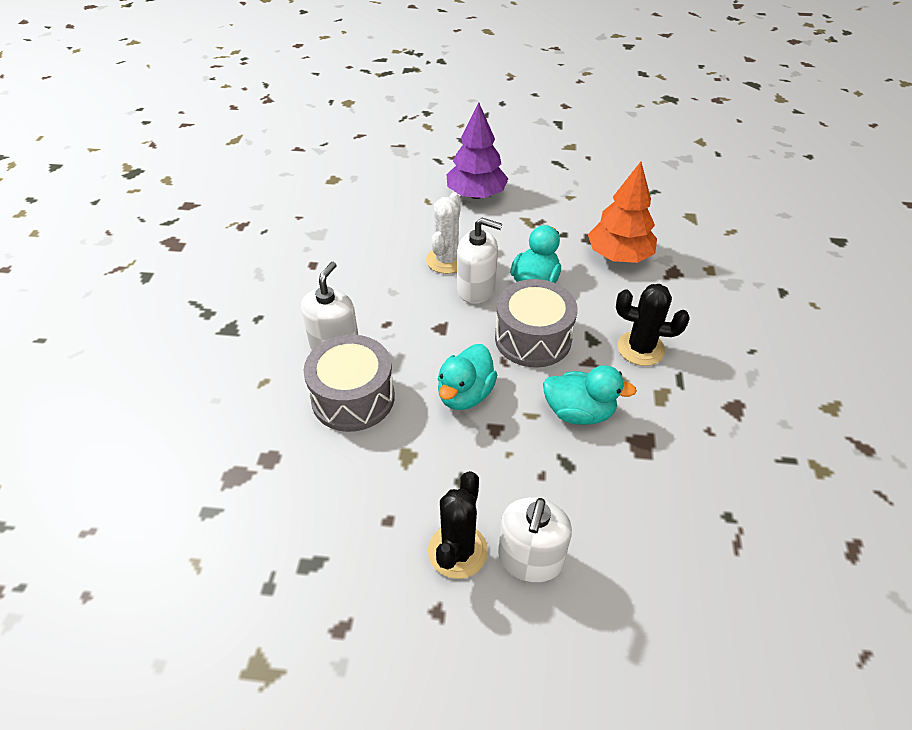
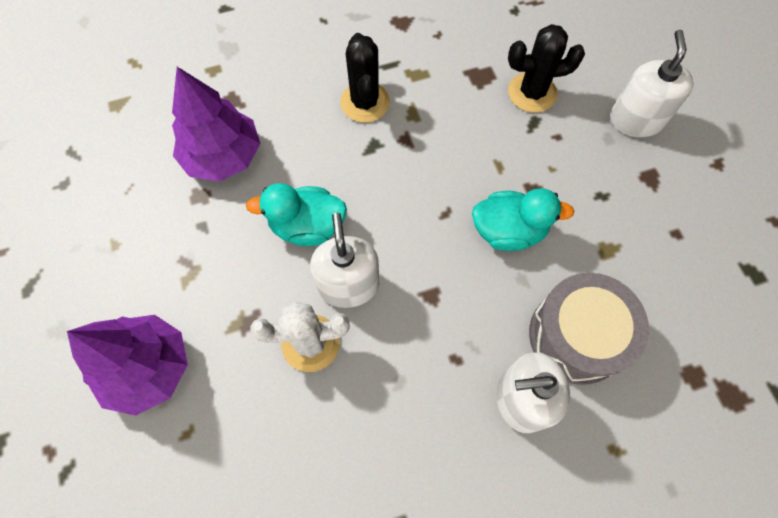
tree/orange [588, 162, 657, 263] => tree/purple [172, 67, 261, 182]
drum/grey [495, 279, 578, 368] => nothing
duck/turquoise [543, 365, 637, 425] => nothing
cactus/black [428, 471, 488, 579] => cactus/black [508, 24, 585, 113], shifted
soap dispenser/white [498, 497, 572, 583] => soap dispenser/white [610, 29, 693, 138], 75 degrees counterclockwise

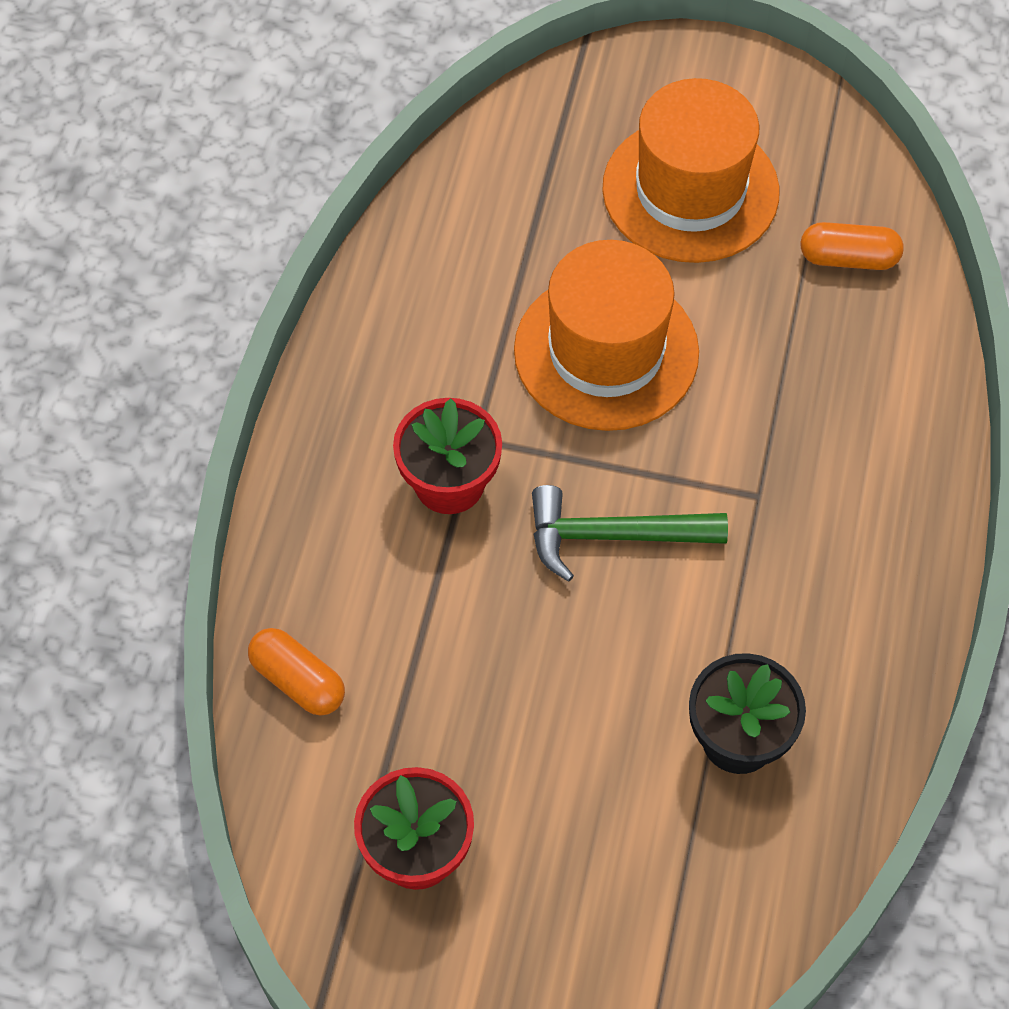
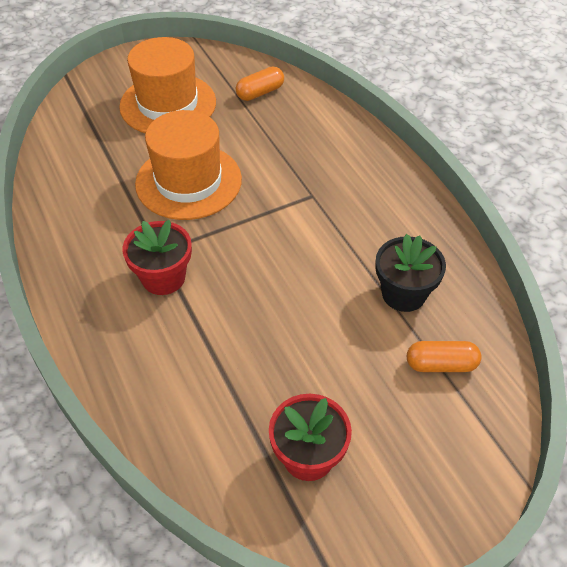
hammer/green [532, 485, 728, 581] => nothing
capsule/orange [248, 628, 345, 715] => capsule/orange [407, 341, 481, 372], shifted

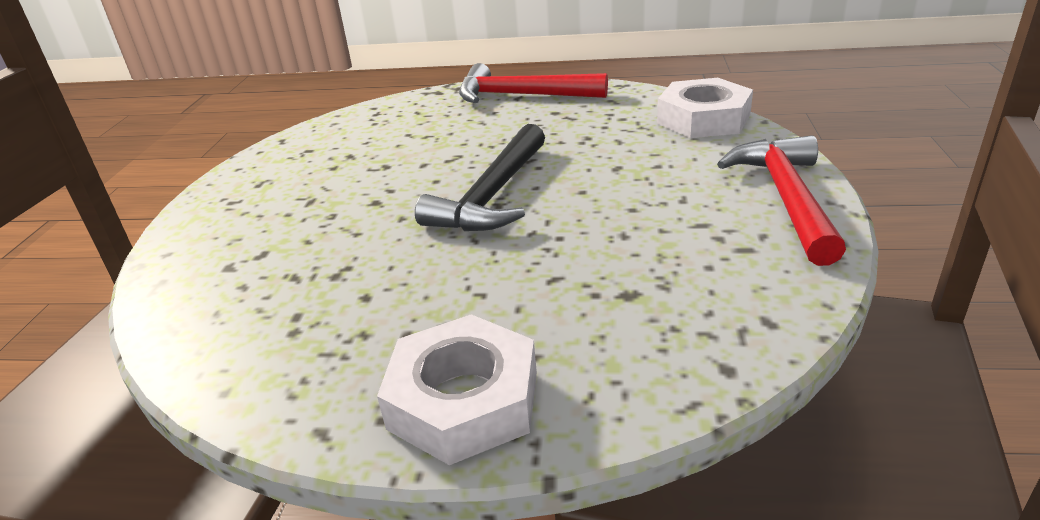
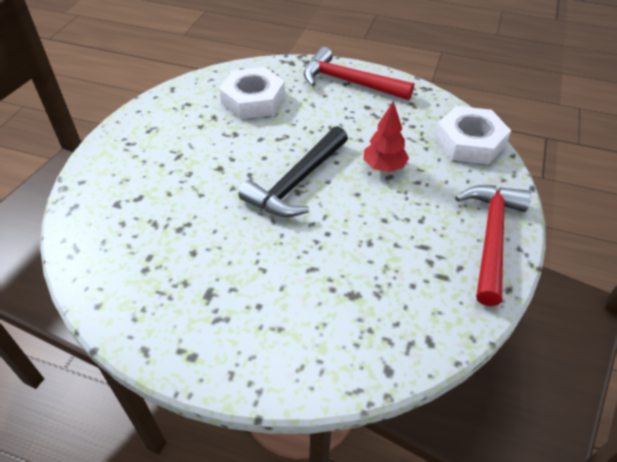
nut/white [377, 314, 537, 465] => nut/white [219, 67, 285, 119], shifted
nothing => tree/red [363, 101, 409, 172]

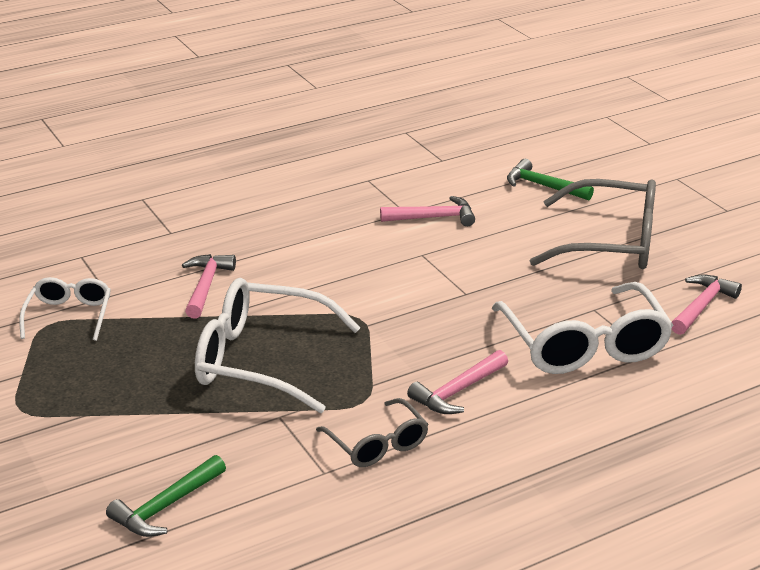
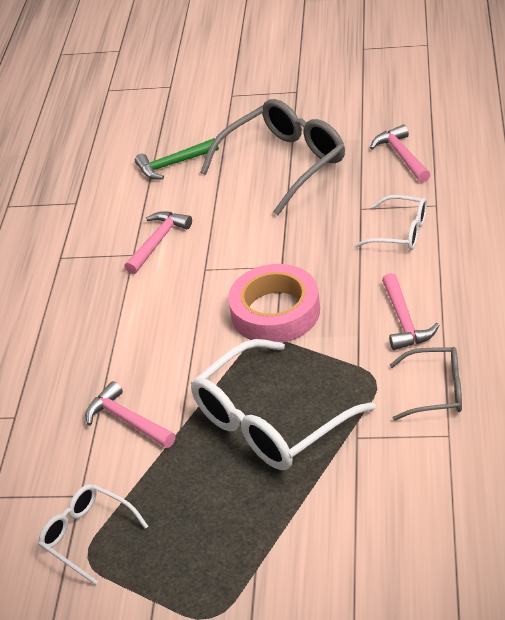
glasses/white [492, 282, 673, 374] => glasses/white [354, 195, 427, 250], x0.55
hammer/green [106, 455, 226, 537] => nothing
nothing => tape/pink [228, 264, 320, 342]

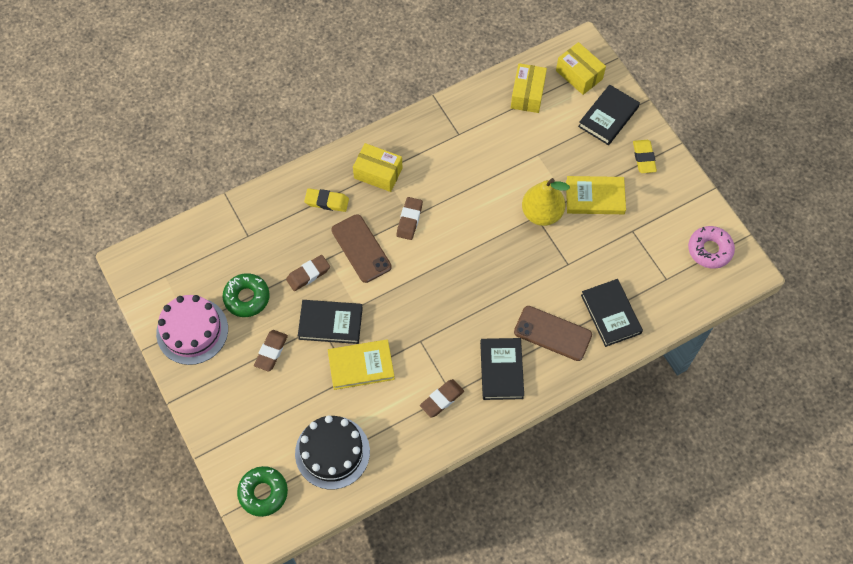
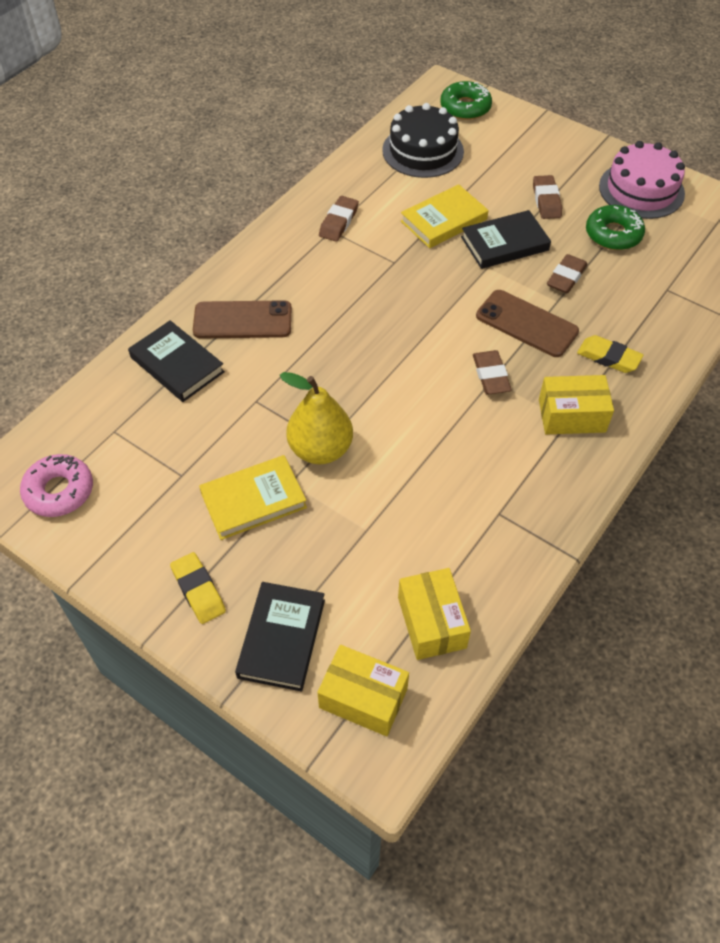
eraser/yellow [304, 188, 349, 212] => eraser/yellow [577, 335, 644, 373], 45 degrees clockwise
book/black [480, 338, 524, 400] => nothing

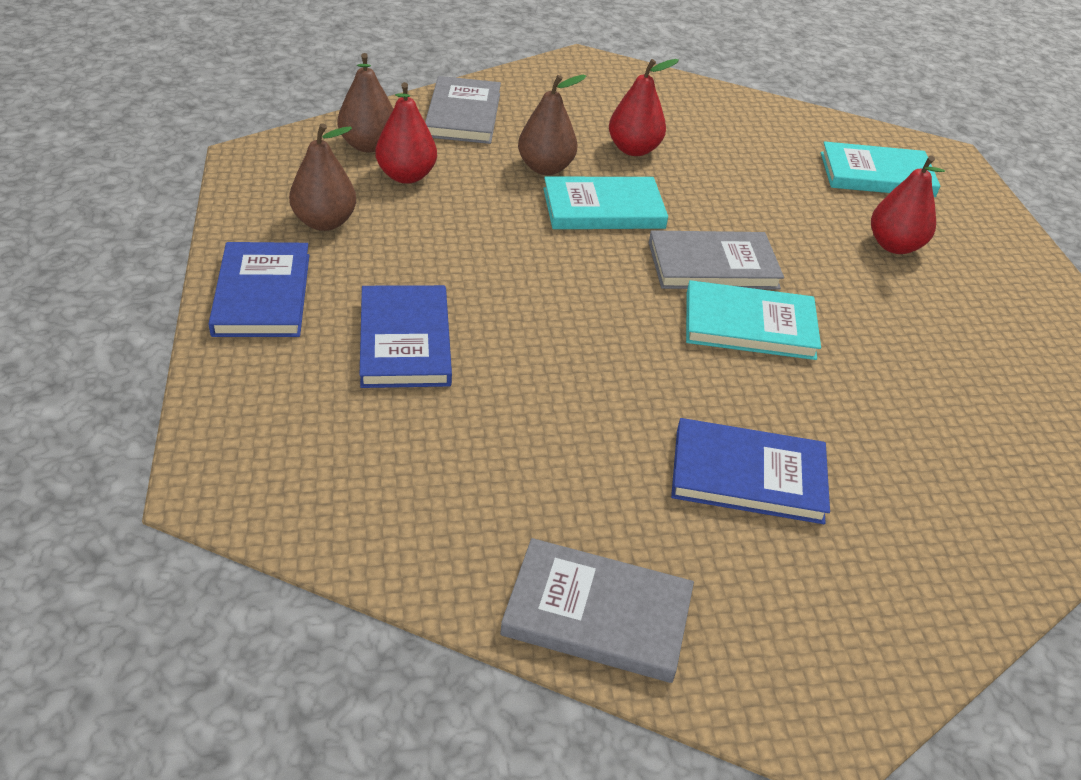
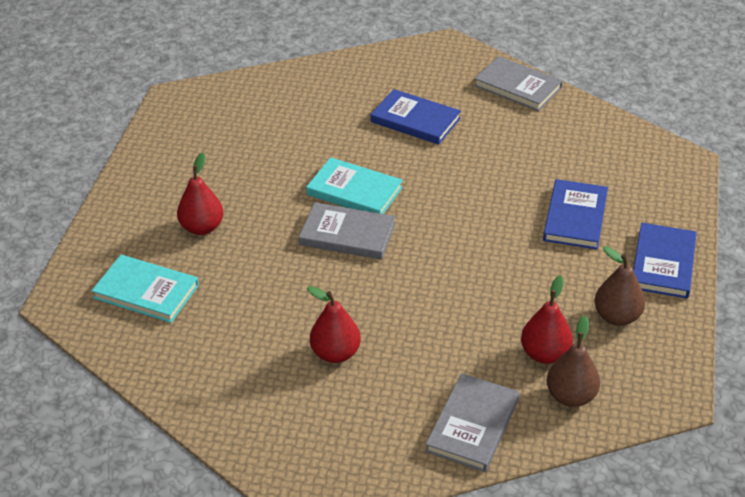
pear/brown [518, 75, 586, 175] => nothing
book/turquoise [543, 177, 668, 229] => nothing

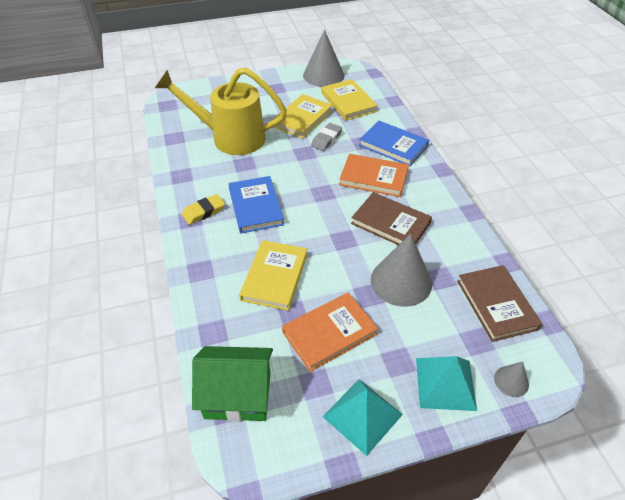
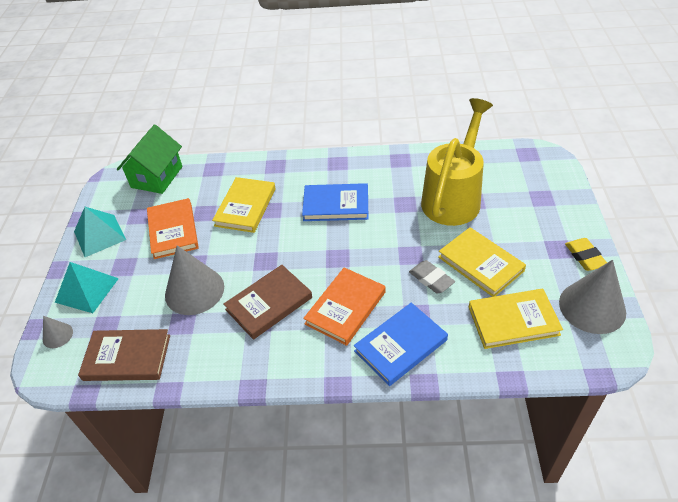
eraser/yellow [182, 194, 225, 225] => eraser/yellow [565, 238, 607, 271], shifted
book/yellow [239, 240, 307, 311] => book/yellow [212, 177, 276, 233], 75 degrees clockwise

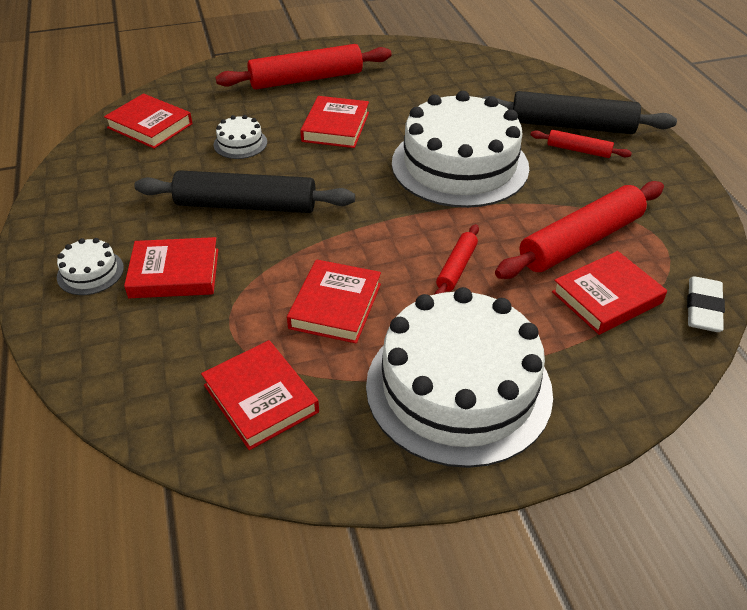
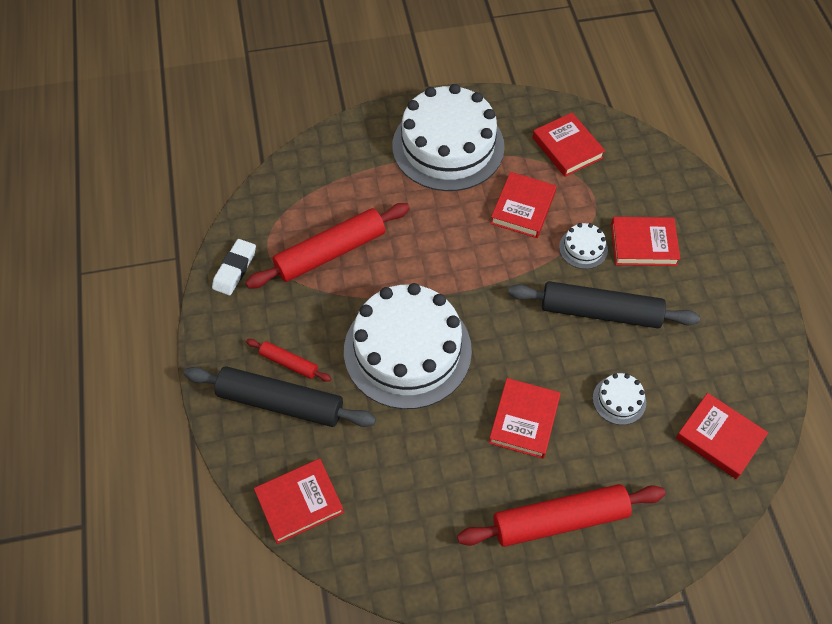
rolling pin/red [434, 224, 479, 295] => nothing
cake/white [57, 238, 124, 295] => cake/white [559, 223, 608, 269], shifted
book/red [552, 251, 667, 335] => book/red [254, 459, 344, 544], shifted
eraser/white [687, 276, 725, 332] => eraser/white [212, 239, 256, 295], shifted

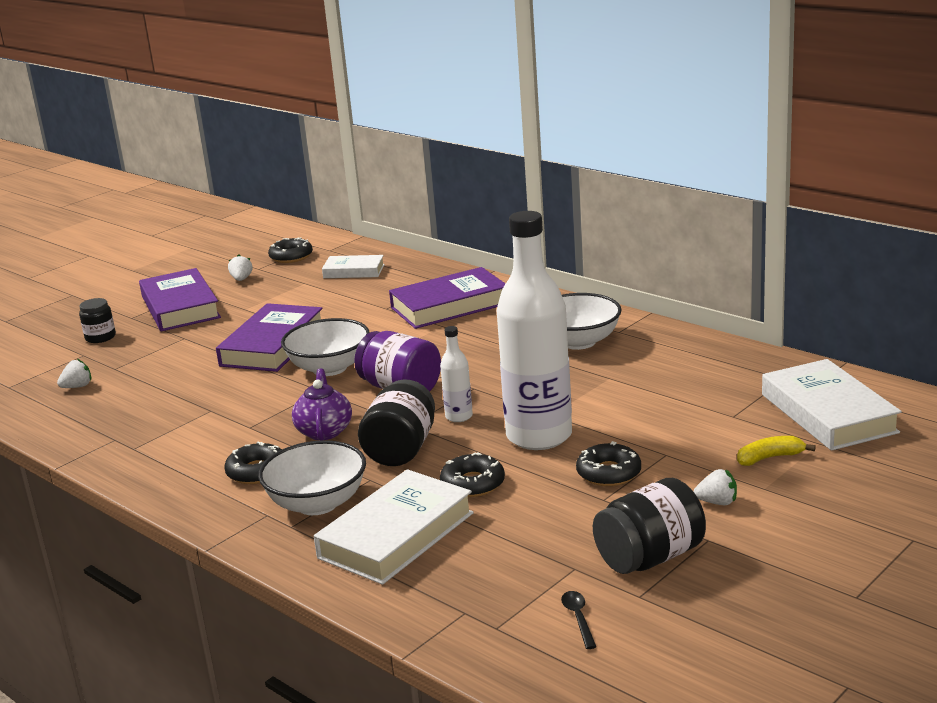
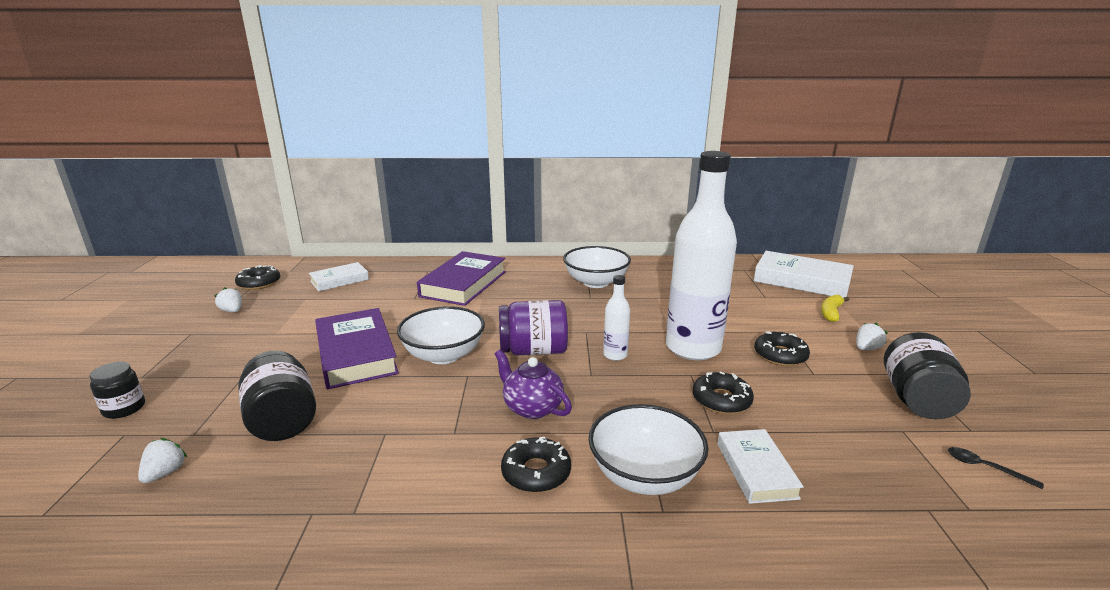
book/purple [139, 268, 221, 331] => nothing
jar/black [358, 379, 435, 466] => jar/black [239, 351, 316, 441], shifted
book/white [314, 469, 474, 585] => book/white [717, 429, 804, 504], x0.58

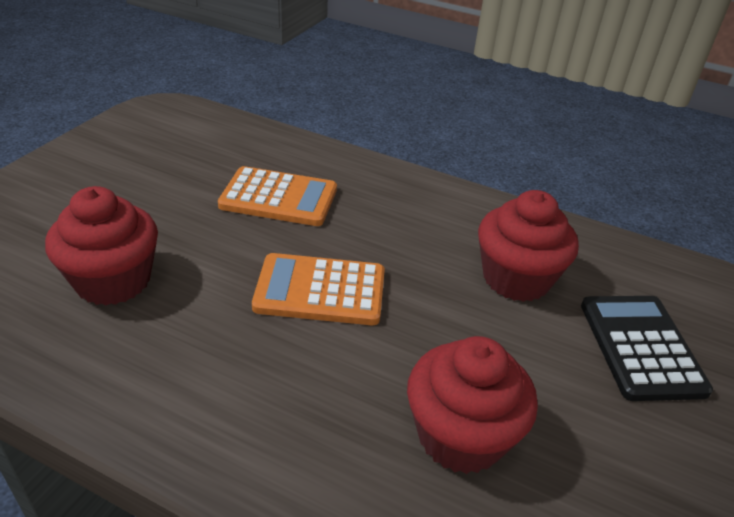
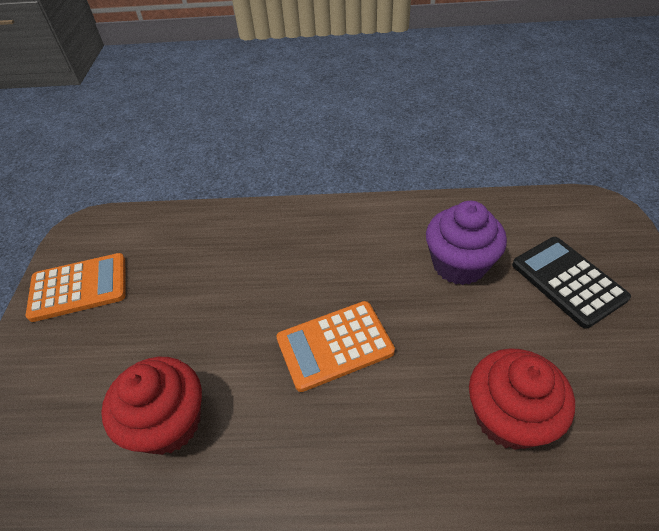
calculator/orange [218, 166, 337, 226] => calculator/orange [26, 253, 126, 322], shifted
cupcake/red [478, 190, 579, 302] => cupcake/purple [426, 201, 507, 285]

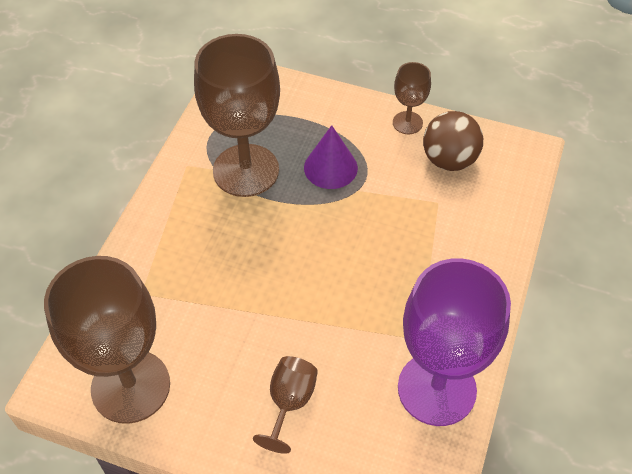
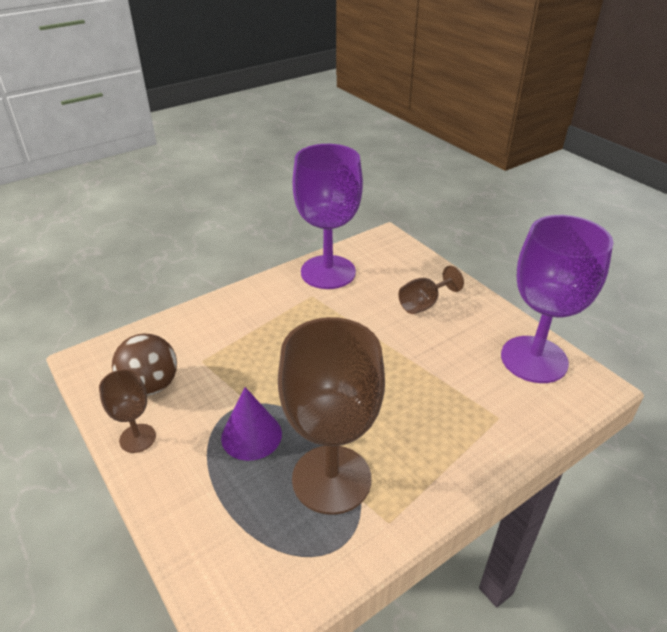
goblet/brown [44, 256, 170, 424] => goblet/purple [501, 215, 614, 383]

